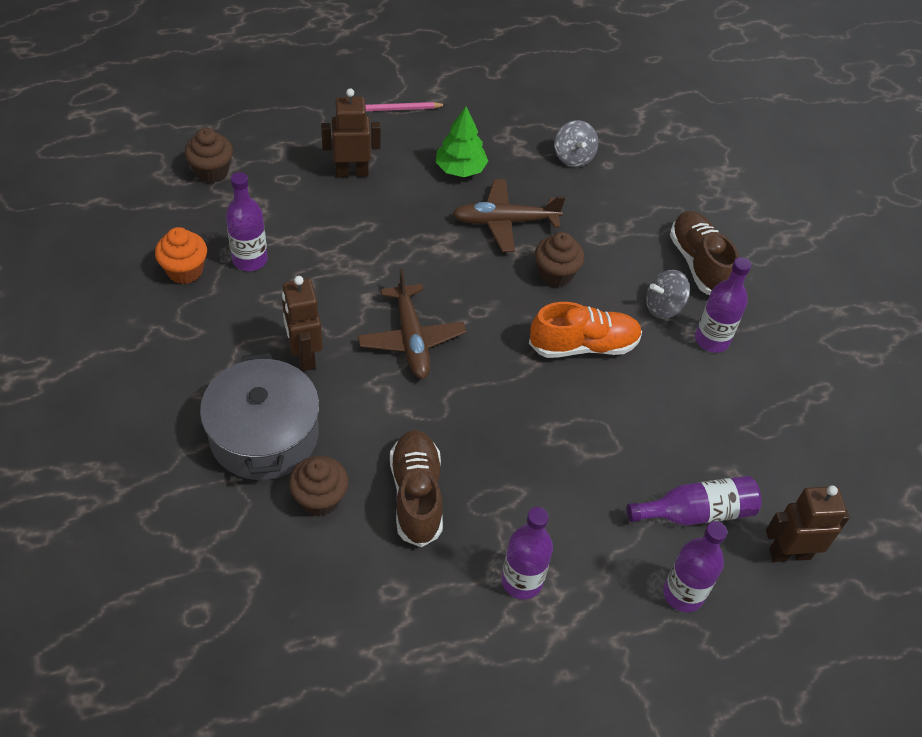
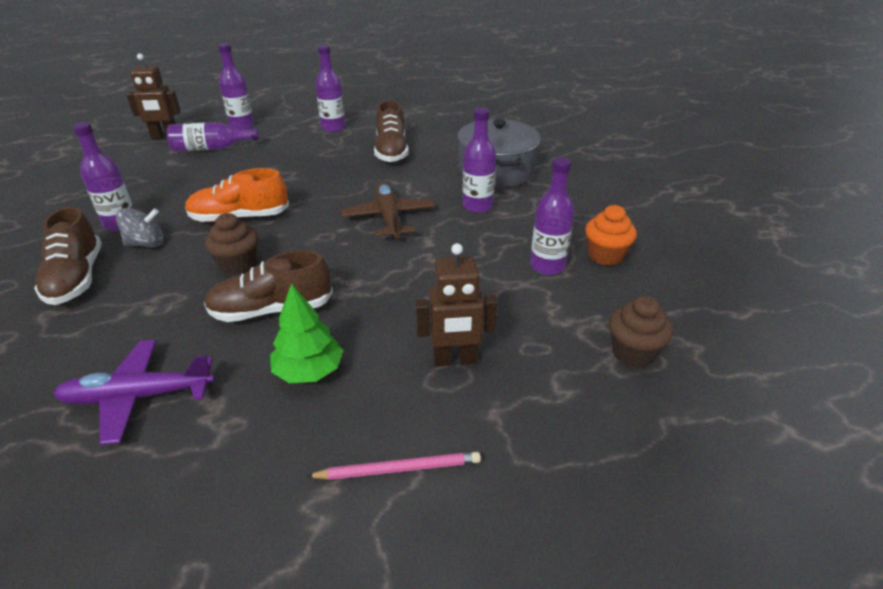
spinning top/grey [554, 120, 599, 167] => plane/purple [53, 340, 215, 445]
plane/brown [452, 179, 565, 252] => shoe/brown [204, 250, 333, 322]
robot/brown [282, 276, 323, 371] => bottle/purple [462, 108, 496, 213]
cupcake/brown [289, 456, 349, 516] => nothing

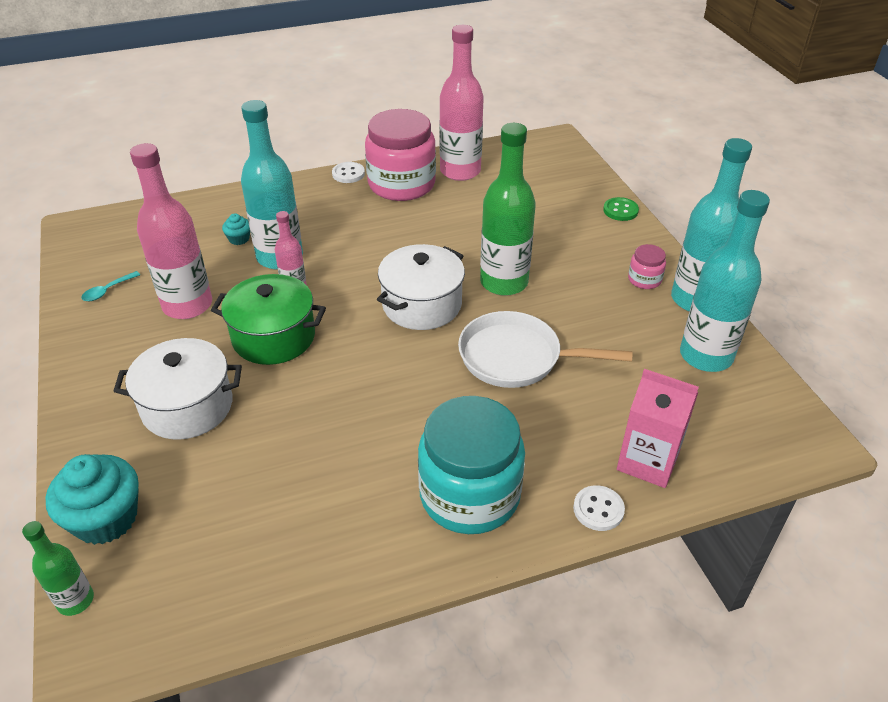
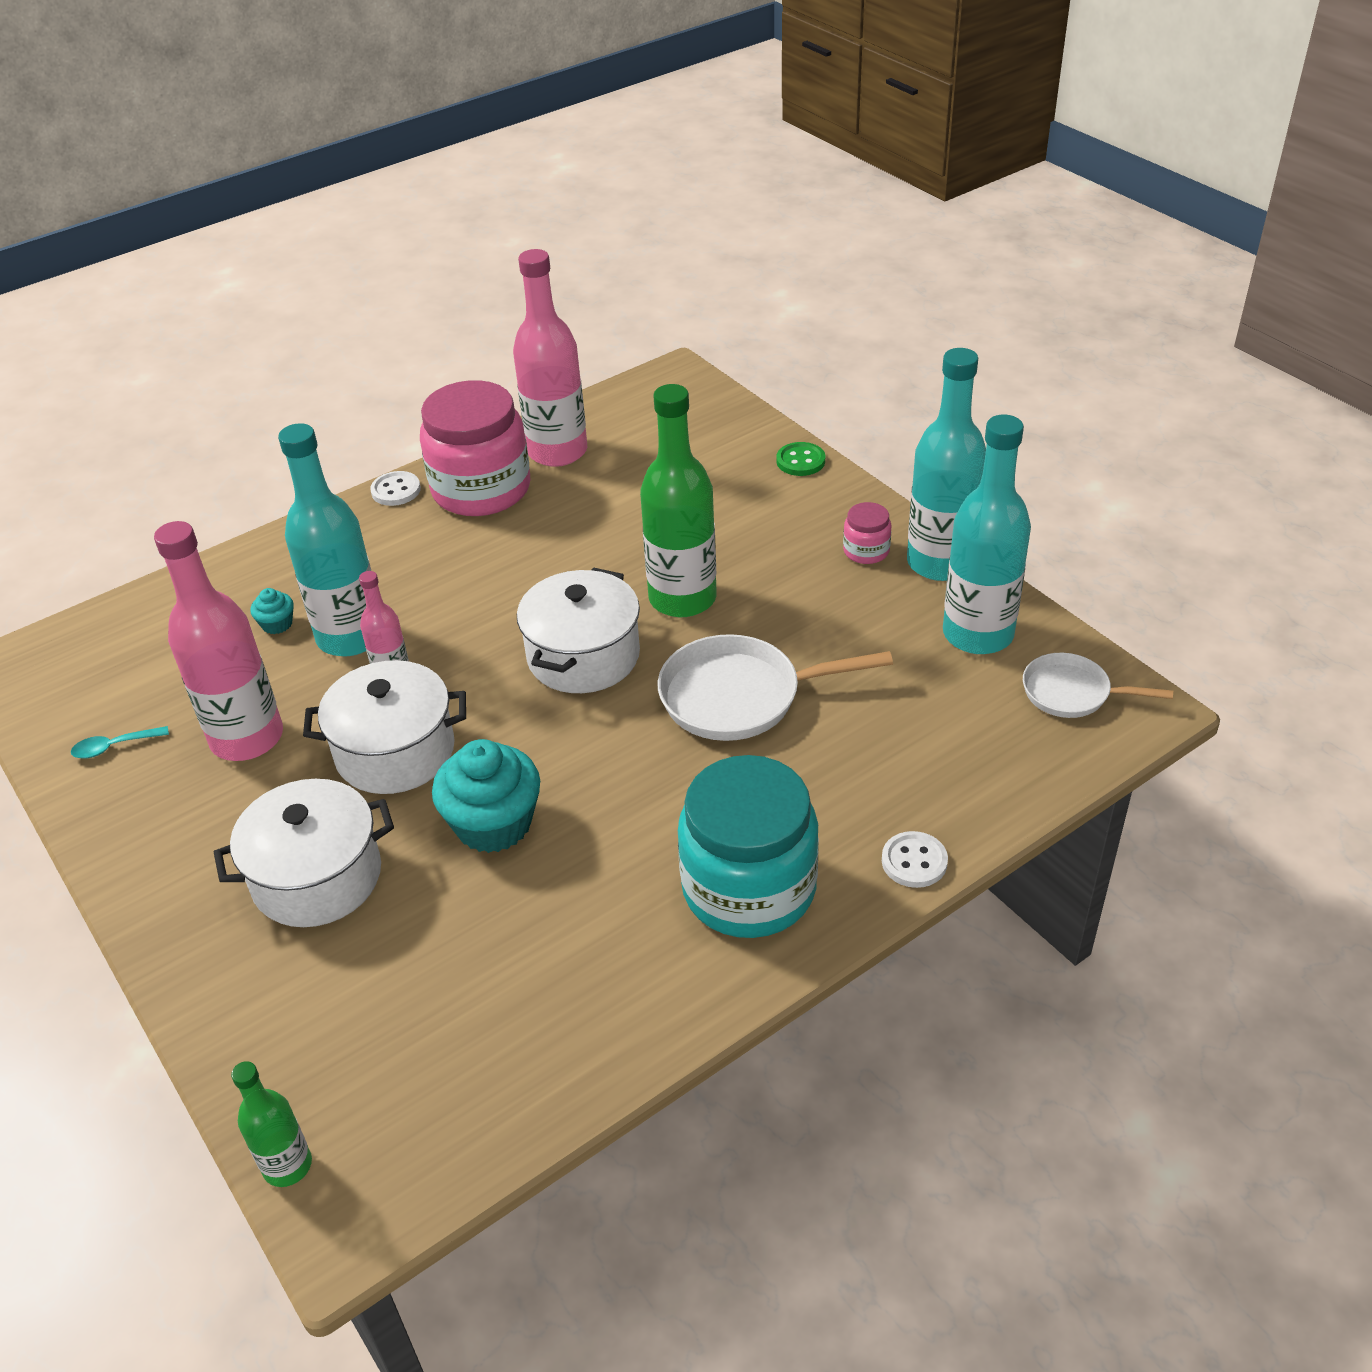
spoon/turquoise [81, 271, 140, 301] => spoon/turquoise [71, 726, 169, 759], 45 degrees clockwise
pot/green [211, 274, 326, 365] => pot/white [303, 660, 466, 794]
carton/pink [617, 369, 699, 488] => nothing
cupcake/turquoise [46, 454, 139, 545] => cupcake/turquoise [432, 739, 540, 853], shifted
nothing => pan/white [1023, 653, 1173, 718]

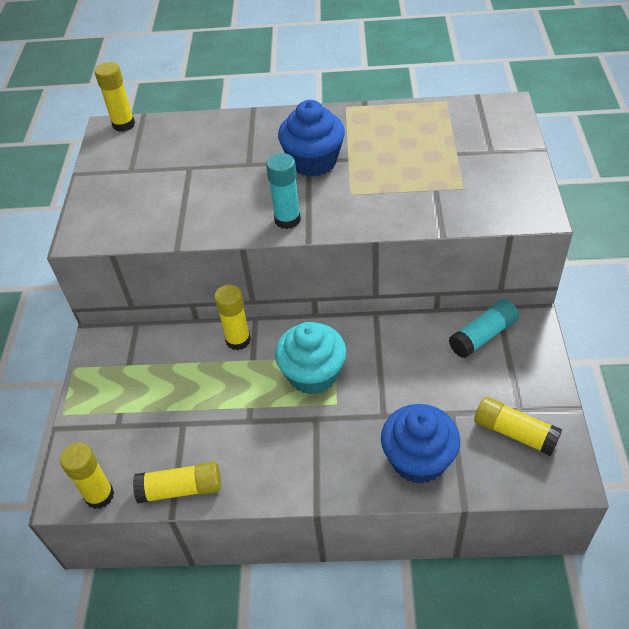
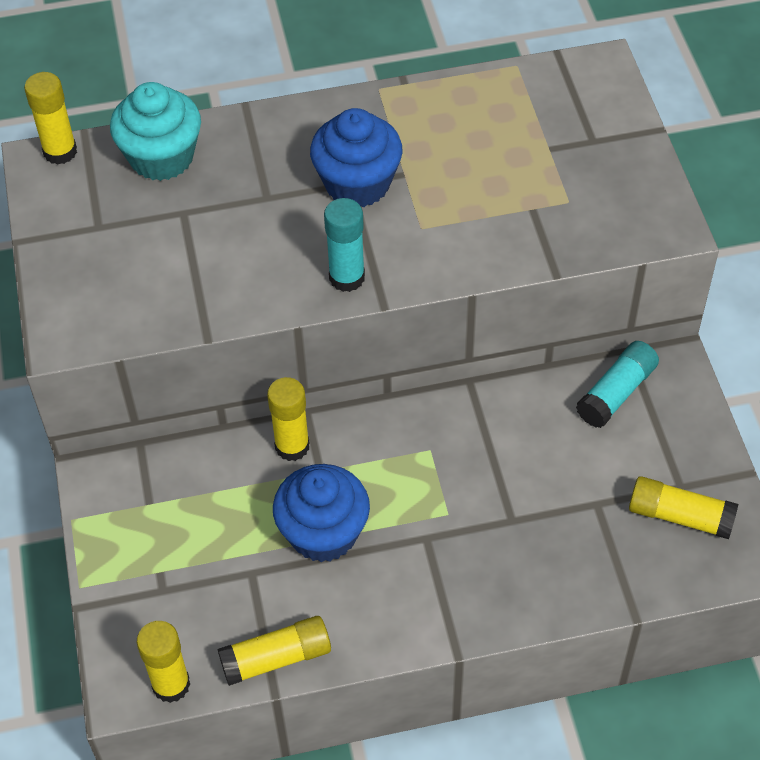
cupcake/turquoise [275, 322, 346, 395] => cupcake/turquoise [110, 82, 201, 181], shifted
cupcake/blue [381, 404, 460, 484] => cupcake/blue [273, 464, 370, 563], shifted

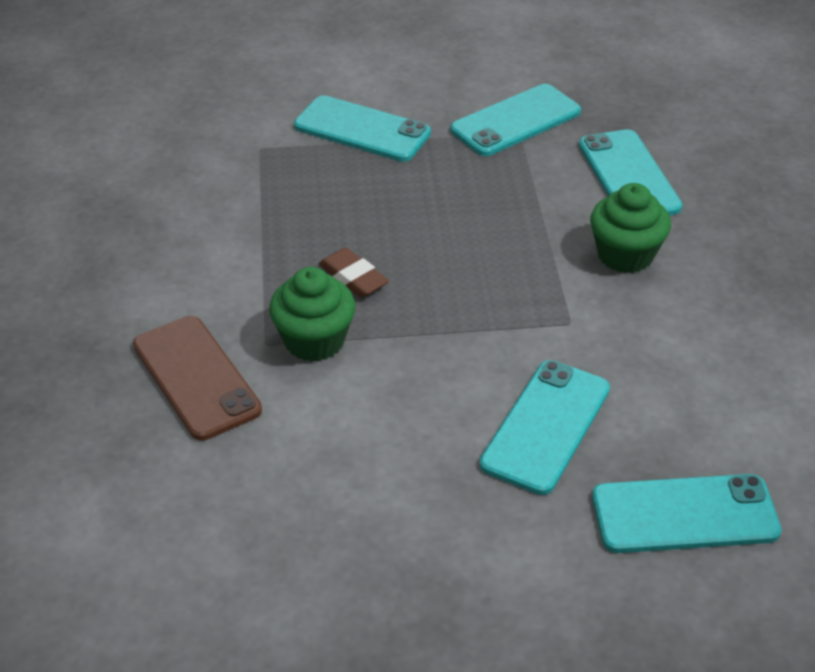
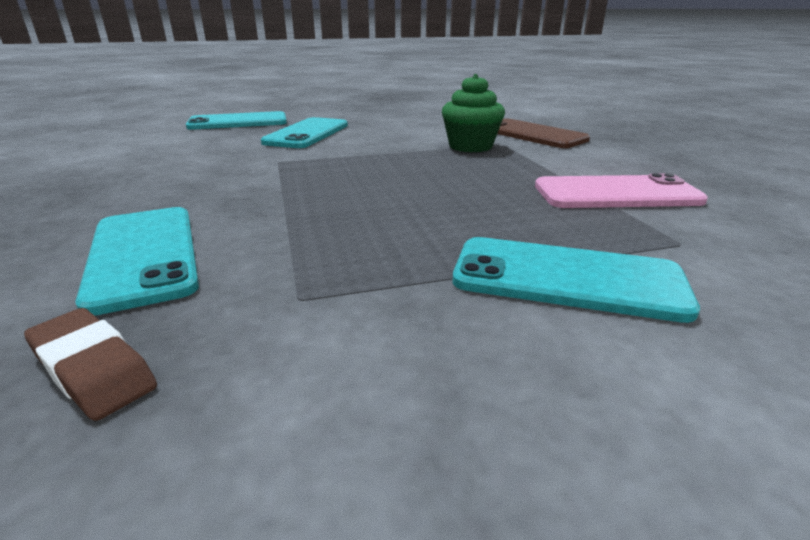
phone/turquoise [450, 84, 581, 156] => nothing
cupcake/green [590, 183, 671, 273] => nothing
eraser/brown [319, 248, 389, 298] => eraser/brown [24, 308, 157, 421], shifted
nothing => phone/pink [535, 173, 708, 208]

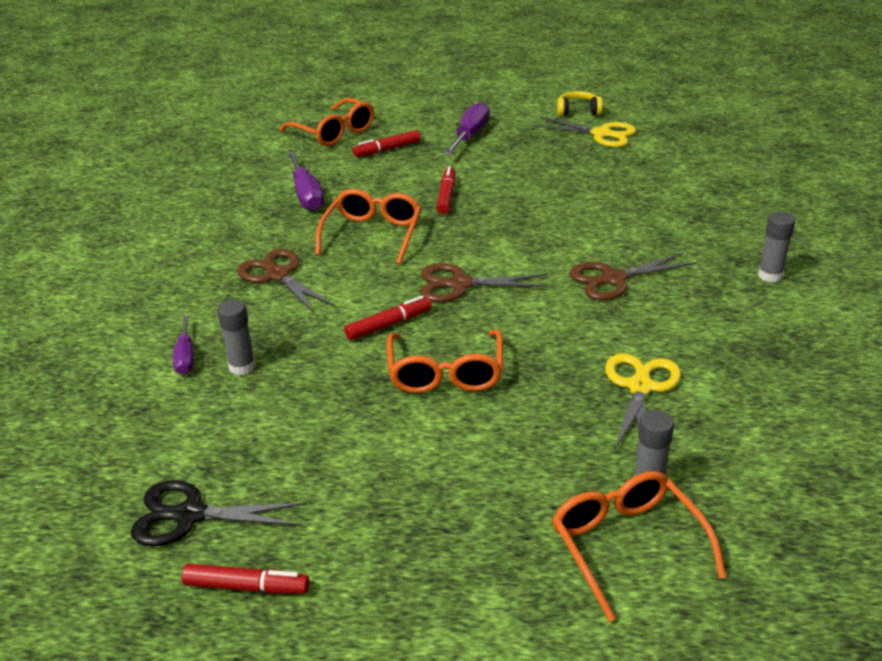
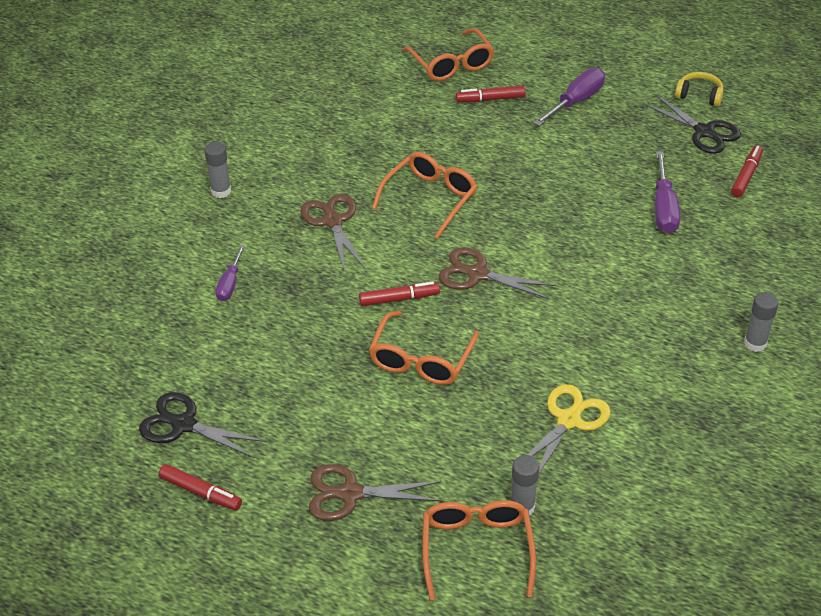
scissors/yellow [534, 116, 636, 147] => scissors/black [644, 95, 741, 154]
screwdriver/purple [287, 152, 324, 211] => screwdriver/purple [655, 151, 681, 233], shifted
marker/red [436, 166, 455, 214] => marker/red [731, 146, 763, 197], shifted
scissors/brown [569, 253, 696, 300] => scissors/brown [309, 464, 441, 521], shifted
glue stick/grey [217, 299, 255, 375] => glue stick/grey [204, 142, 231, 198], shifted

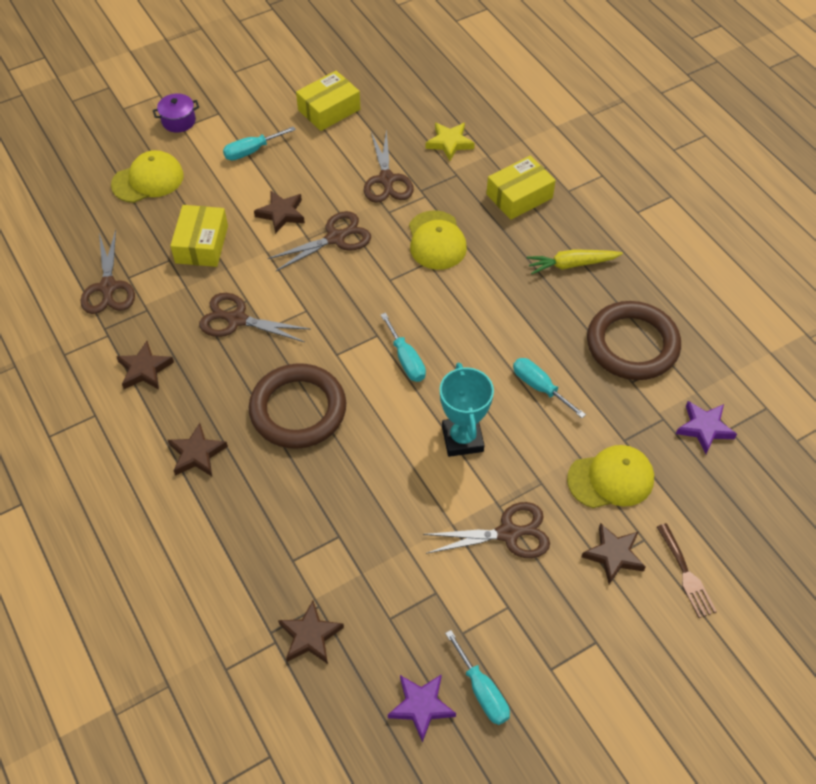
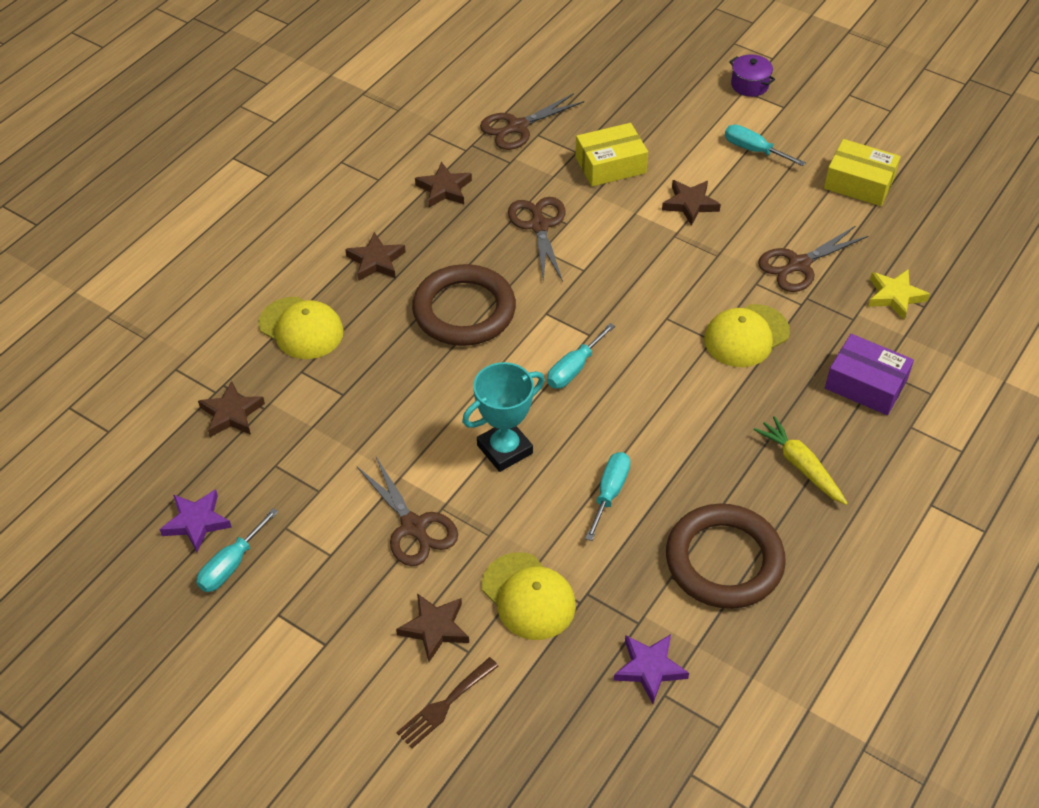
cap/yellow [111, 150, 184, 203] => cap/yellow [258, 297, 344, 359], shifted
box/yellow [486, 155, 556, 220] => box/purple [825, 334, 914, 415]
scissors/brown [268, 211, 371, 271] => nothing

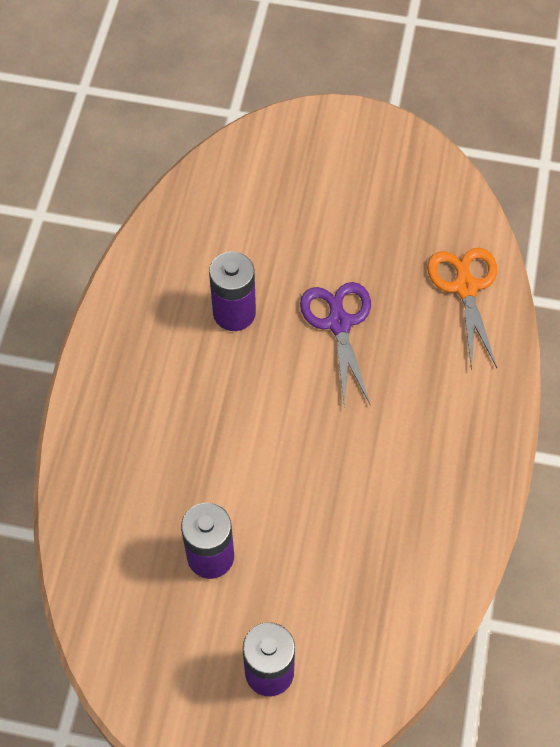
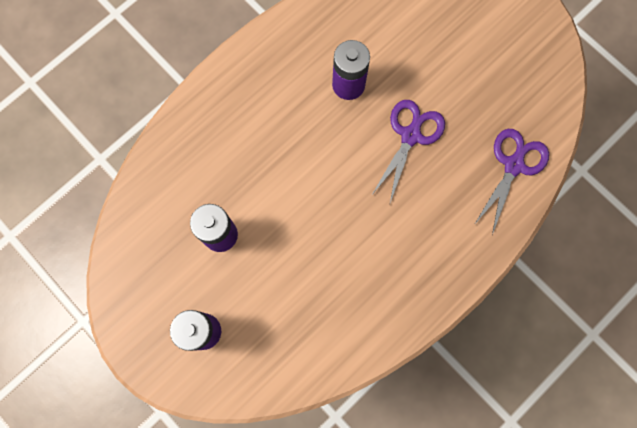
scissors/orange [427, 248, 497, 370] => scissors/purple [474, 129, 549, 235]

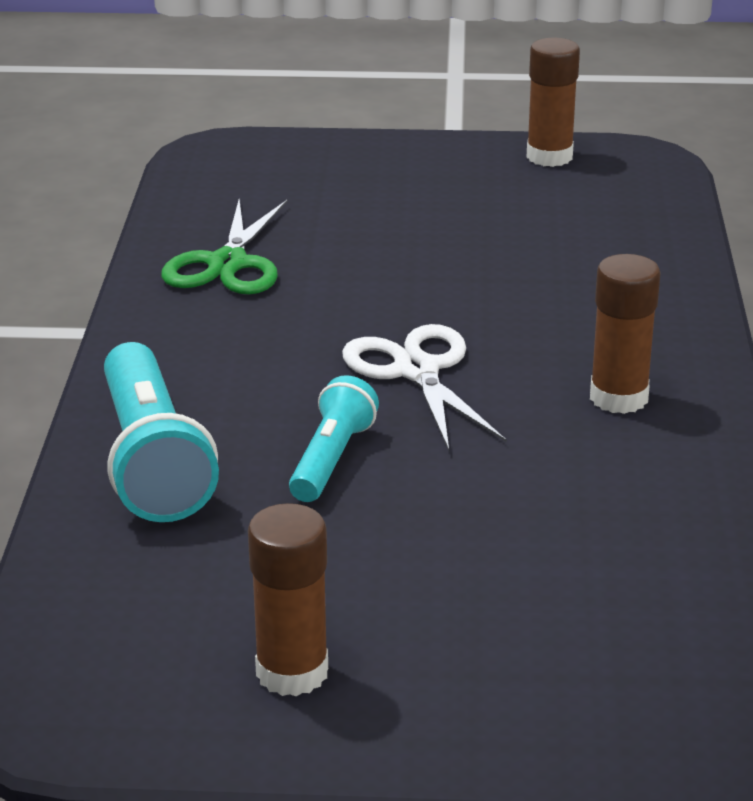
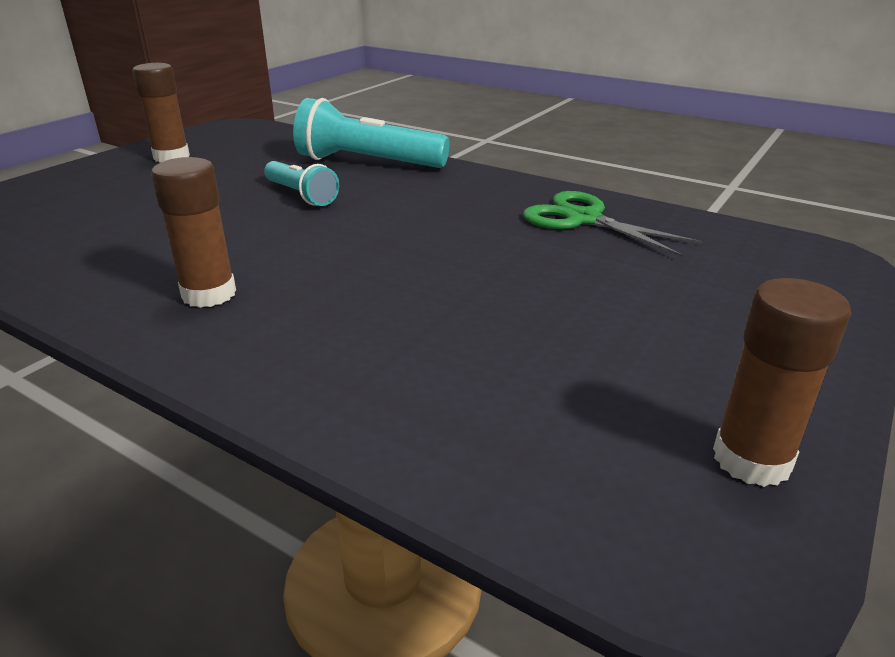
scissors/white [342, 324, 507, 451] => nothing

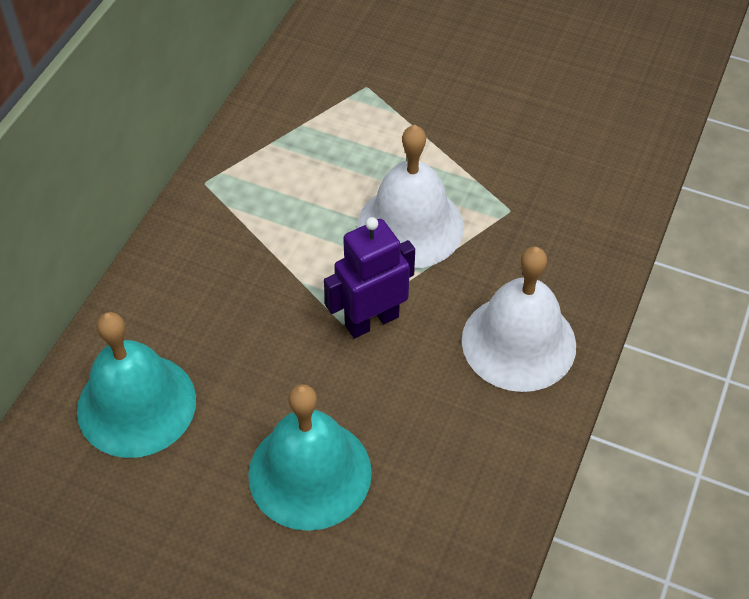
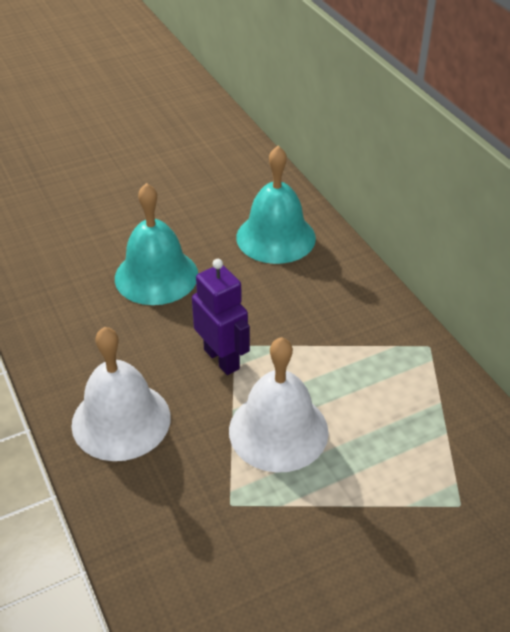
robot/purple [324, 217, 415, 338] => robot/purple [192, 259, 250, 375], 45 degrees counterclockwise

